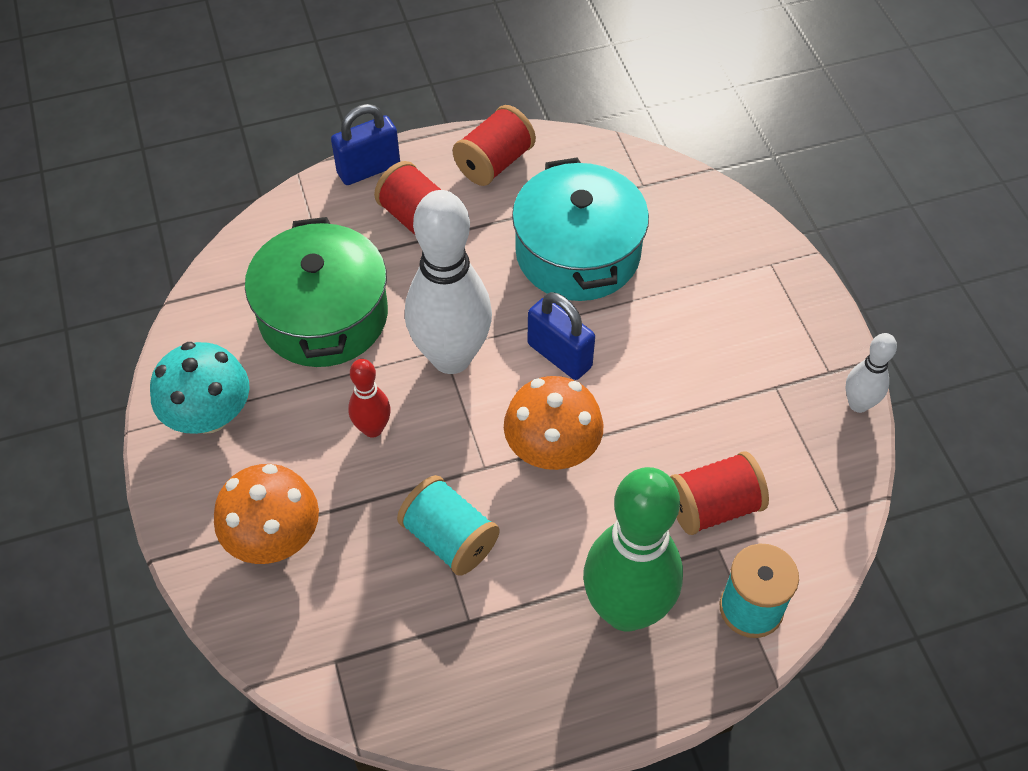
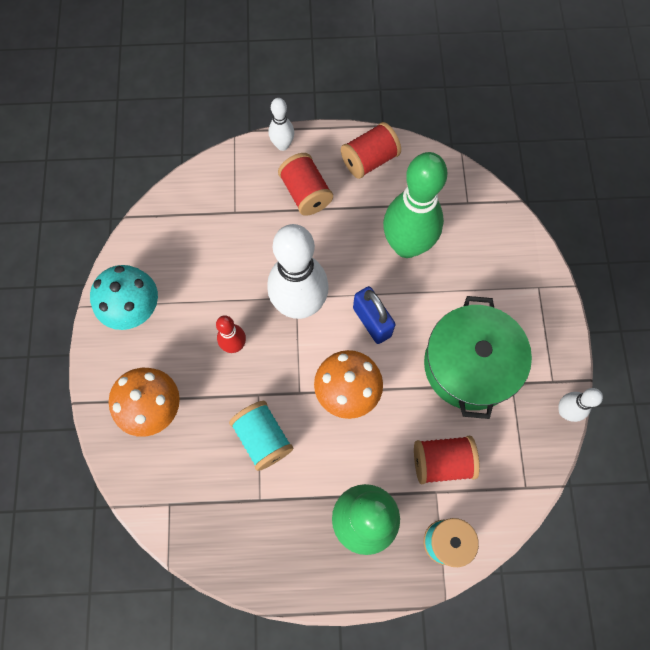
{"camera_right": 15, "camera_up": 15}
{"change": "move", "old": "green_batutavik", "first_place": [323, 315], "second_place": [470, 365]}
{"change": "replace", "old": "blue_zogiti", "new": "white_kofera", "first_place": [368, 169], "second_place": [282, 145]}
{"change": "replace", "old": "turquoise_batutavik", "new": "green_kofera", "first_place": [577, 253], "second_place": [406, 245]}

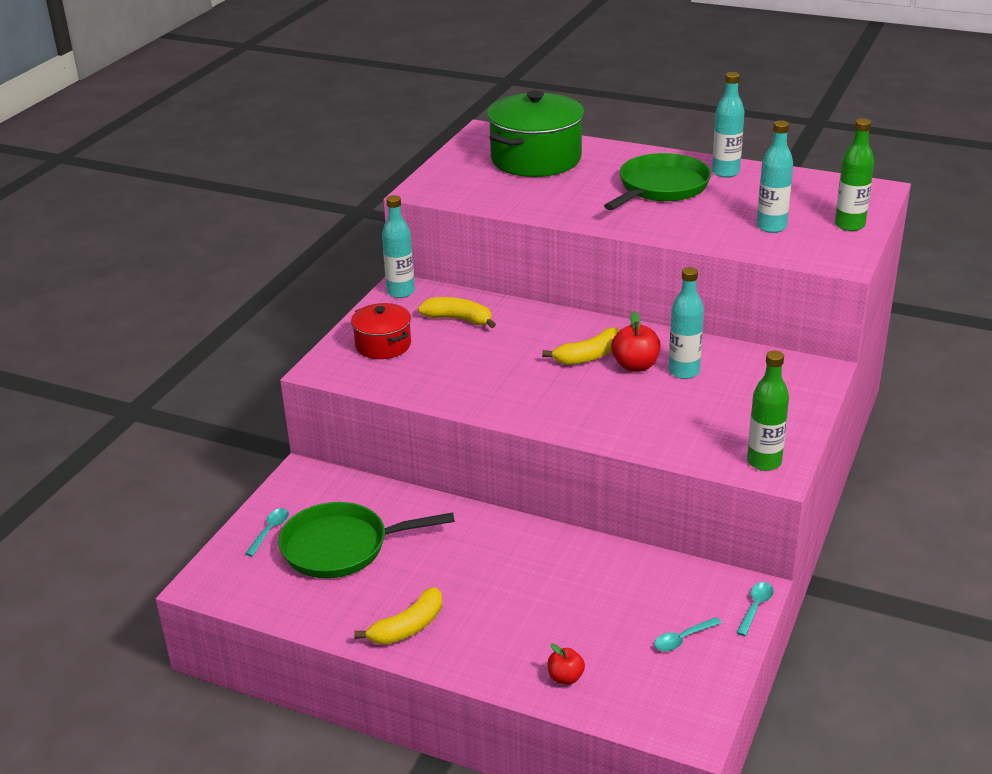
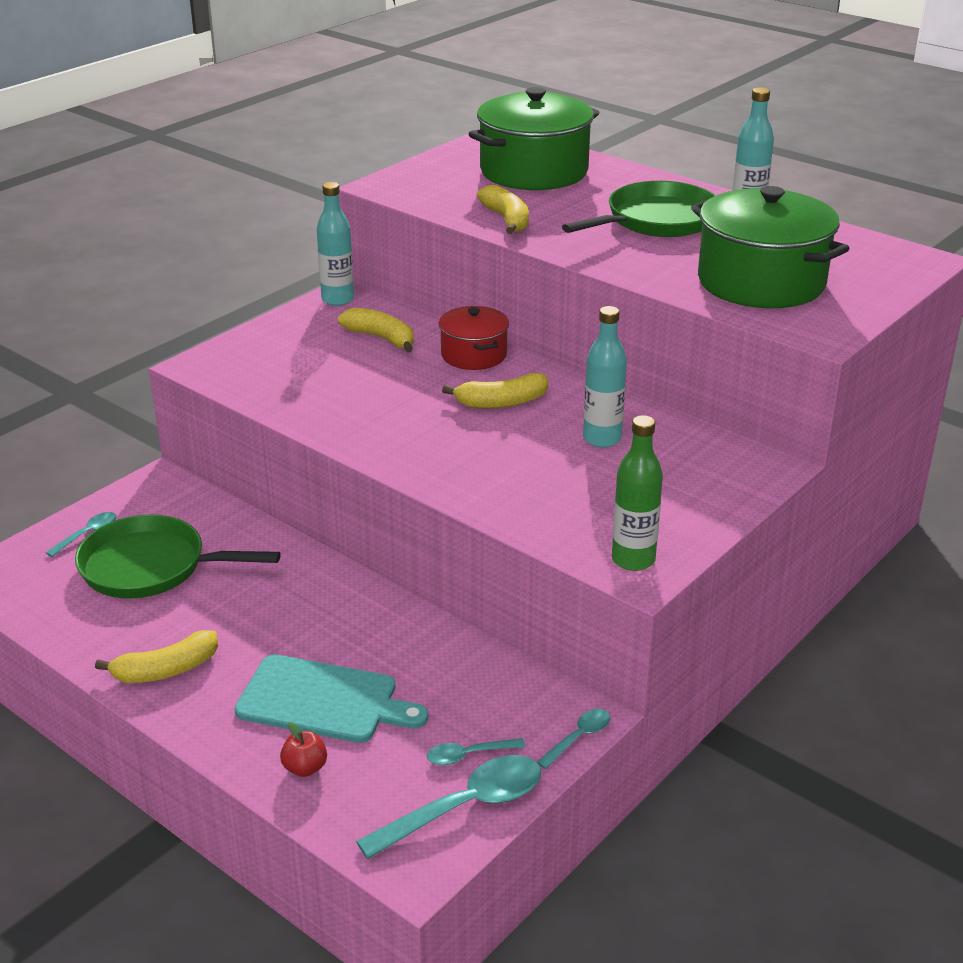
{"camera_right": 15, "camera_up": 0}
{"change": "delete", "old": "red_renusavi", "first_place": [635, 366]}
{"change": "delete", "old": "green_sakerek", "first_place": [849, 225]}
{"change": "insert", "new": "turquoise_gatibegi", "second_place": [323, 701]}
{"change": "insert", "new": "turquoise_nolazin", "second_place": [465, 807]}
{"change": "insert", "new": "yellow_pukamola", "second_place": [507, 220]}
{"change": "move", "old": "red_batutavik", "first_place": [383, 345], "second_place": [473, 355]}
{"change": "replace", "old": "turquoise_sakerek", "new": "green_batutavik", "first_place": [771, 227], "second_place": [761, 282]}

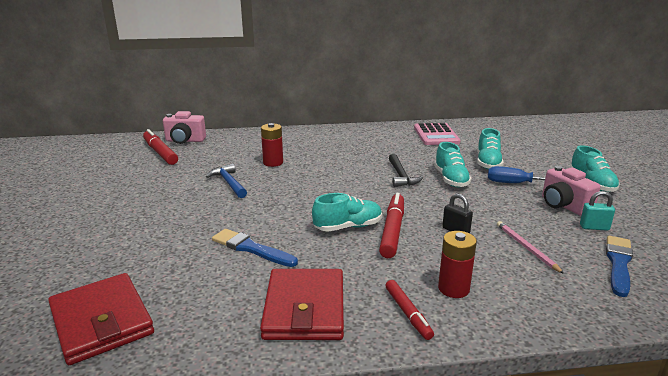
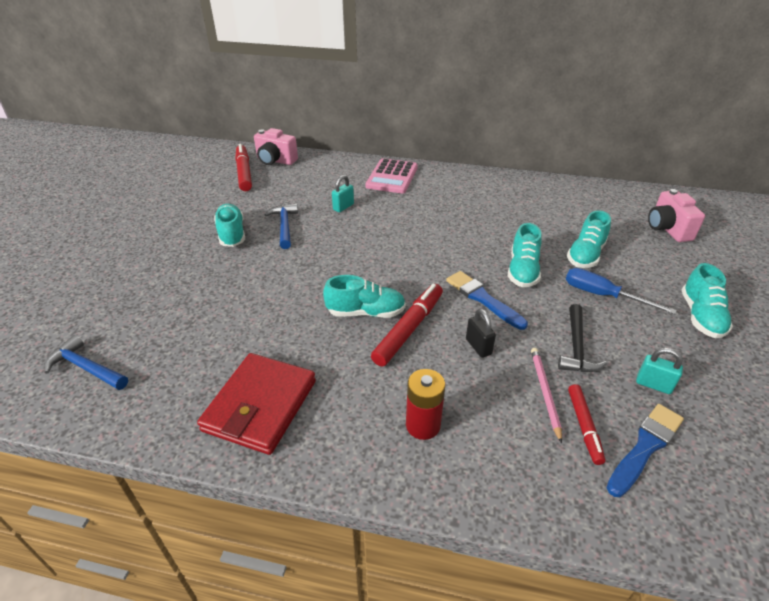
{"camera_right": 20, "camera_up": 15}
{"change": "insert", "new": "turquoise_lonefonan", "second_place": [231, 234]}
{"change": "move", "old": "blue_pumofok", "first_place": [251, 248], "second_place": [483, 299]}
{"change": "move", "old": "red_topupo", "first_place": [408, 313], "second_place": [584, 426]}
{"change": "move", "old": "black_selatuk", "first_place": [401, 176], "second_place": [576, 347]}
{"change": "move", "old": "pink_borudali", "first_place": [436, 135], "second_place": [392, 177]}
{"change": "move", "old": "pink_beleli", "first_place": [563, 205], "second_place": [667, 229]}
{"change": "replace", "old": "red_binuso", "new": "blue_selatuk", "first_place": [101, 321], "second_place": [86, 368]}
{"change": "replace", "old": "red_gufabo", "new": "turquoise_zogiti", "first_place": [273, 162], "second_place": [343, 207]}

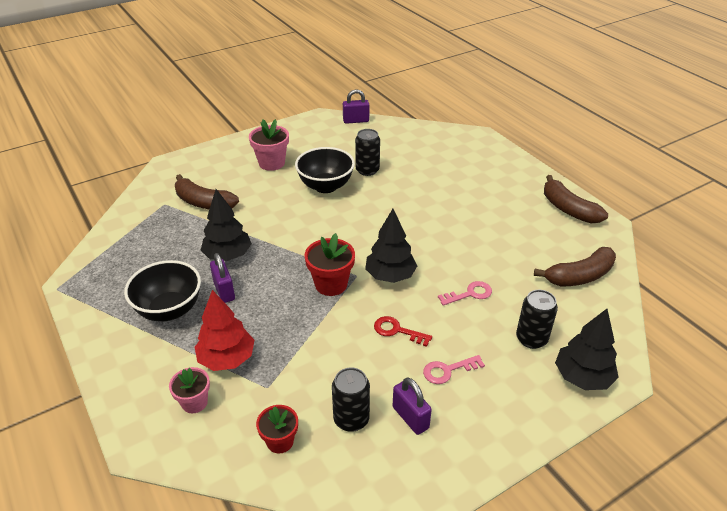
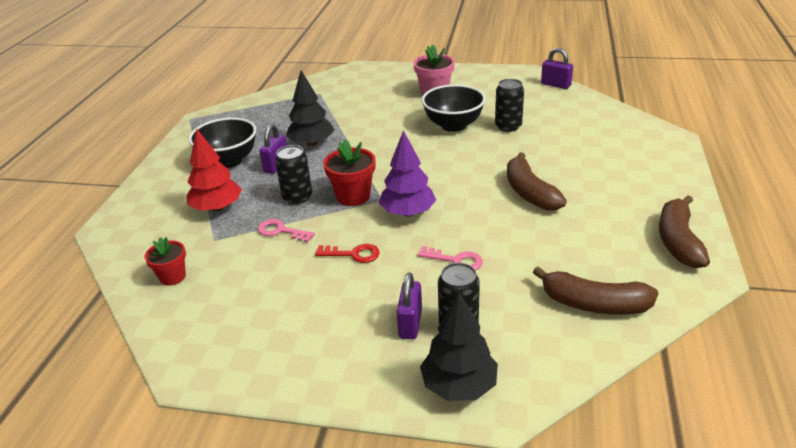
{"camera_right": 45, "camera_up": -5}
{"change": "delete", "old": "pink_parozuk", "first_place": [194, 402]}
{"change": "move", "old": "brown_pukamola", "first_place": [203, 202], "second_place": [529, 192]}
{"change": "move", "old": "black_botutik", "first_place": [351, 419], "second_place": [297, 197]}
{"change": "move", "old": "purple_zogiti", "first_place": [410, 417], "second_place": [410, 323]}
{"change": "move", "old": "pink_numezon", "first_place": [448, 370], "second_place": [281, 231]}
{"change": "recolor", "old": "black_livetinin", "new": "purple_livetinin", "first_place": [390, 276], "second_place": [408, 213]}
{"change": "rotate", "old": "red_numezon", "first_place": [397, 331], "second_place": [353, 254], "degrees": 120}

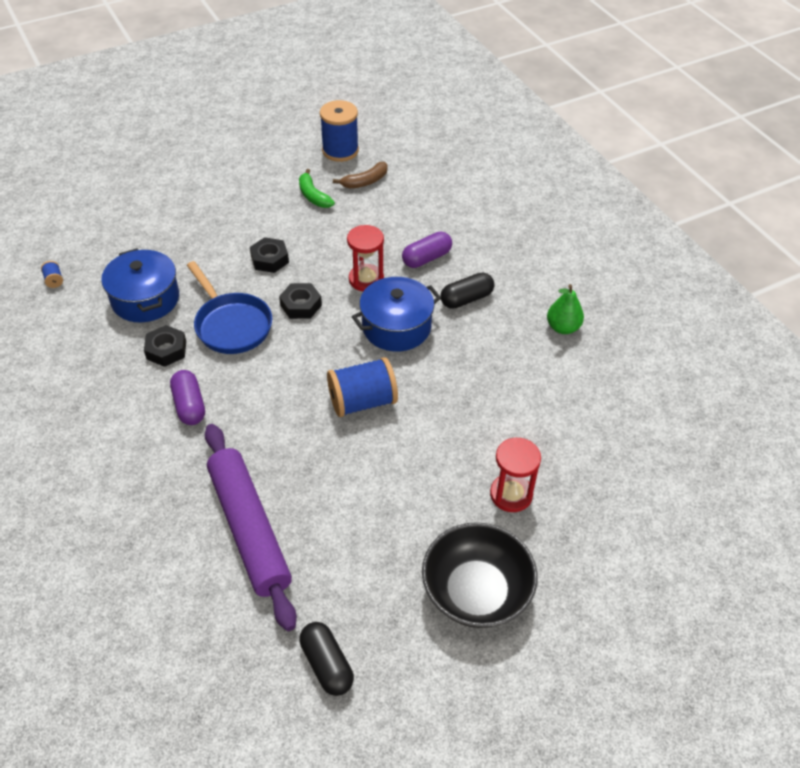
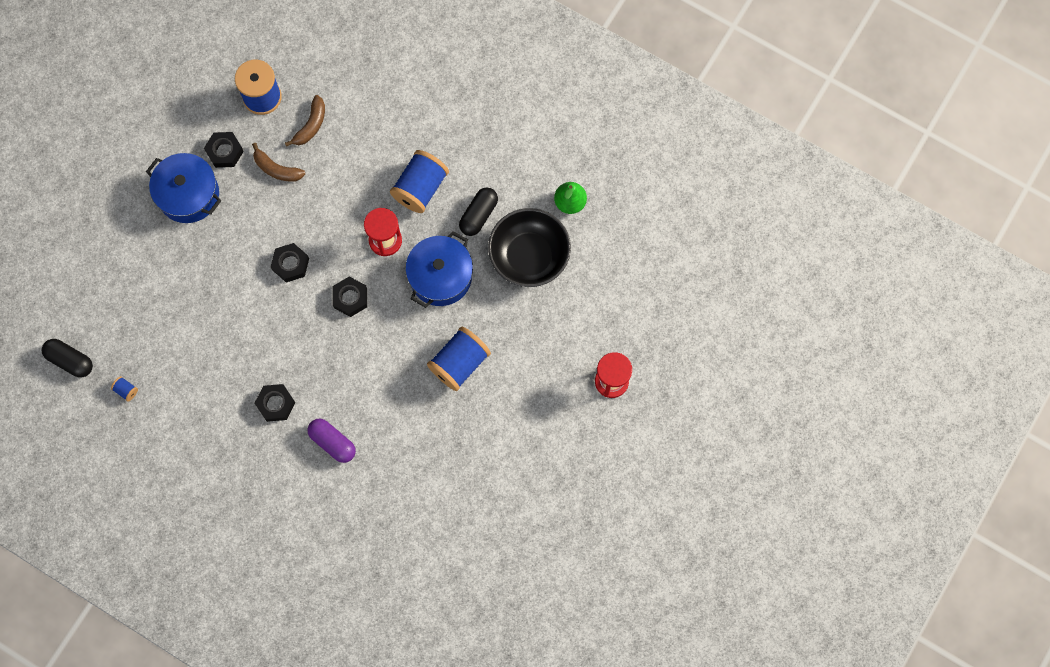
{"camera_right": -30, "camera_up": 25}
{"change": "delete", "old": "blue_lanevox", "first_place": [231, 324]}
{"change": "delete", "old": "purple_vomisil", "first_place": [249, 529]}
{"change": "insert", "new": "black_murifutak", "second_place": [224, 151]}
{"change": "move", "old": "blue_batutavik", "first_place": [145, 299], "second_place": [188, 194]}
{"change": "move", "old": "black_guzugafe", "first_place": [327, 664], "second_place": [70, 360]}
{"change": "move", "old": "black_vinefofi", "first_place": [476, 592], "second_place": [529, 256]}
{"change": "replace", "old": "purple_guzugafe", "new": "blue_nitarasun", "first_place": [426, 258], "second_place": [420, 188]}
{"change": "recolor", "old": "green_pukamola", "new": "brown_pukamola", "first_place": [313, 196], "second_place": [277, 169]}

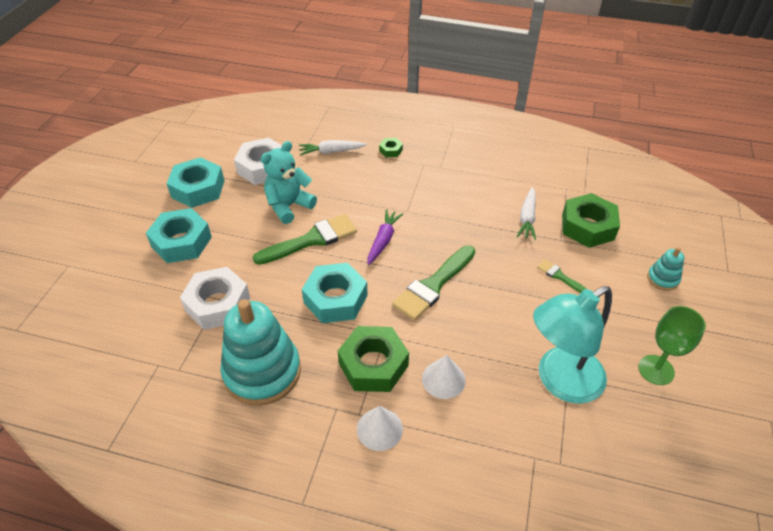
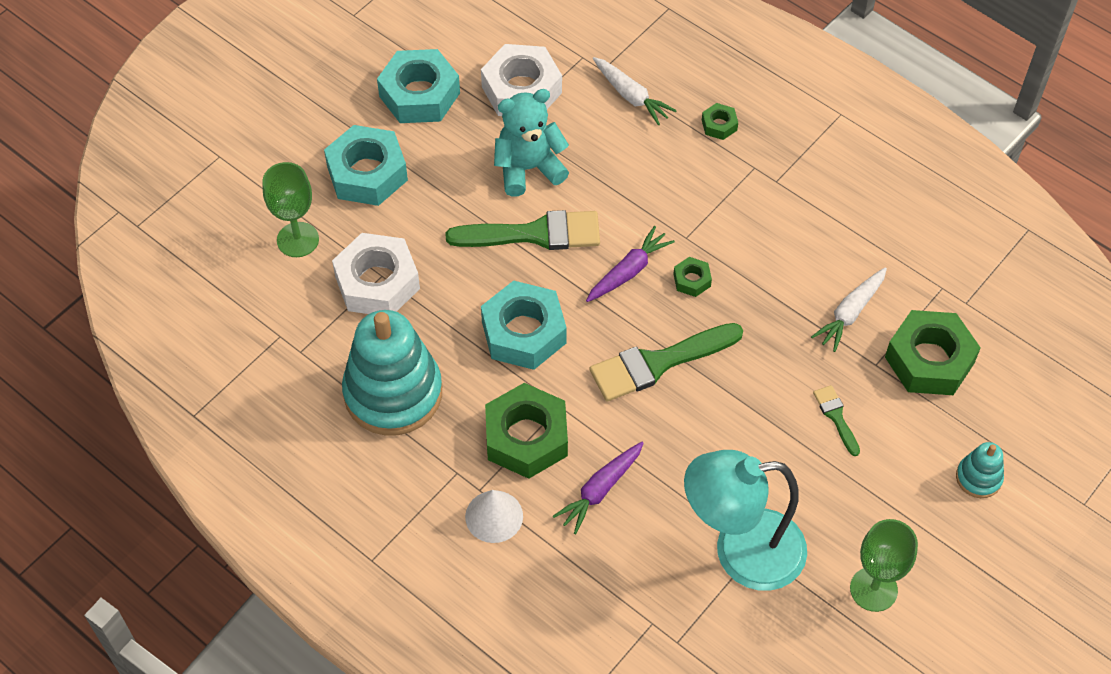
{"camera_right": 25, "camera_up": 10}
{"change": "insert", "new": "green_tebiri", "second_place": [298, 240]}
{"change": "insert", "new": "green_murifutak", "second_place": [692, 280]}
{"change": "replace", "old": "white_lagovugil", "new": "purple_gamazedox", "first_place": [443, 379], "second_place": [600, 490]}
{"change": "rotate", "old": "white_gamazedox", "first_place": [331, 152], "second_place": [631, 96], "degrees": -150}

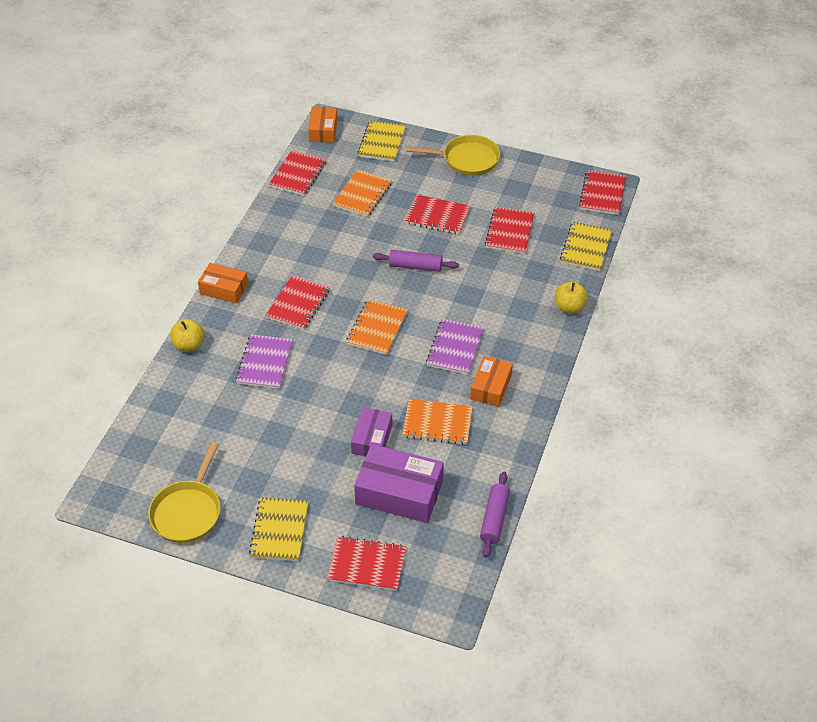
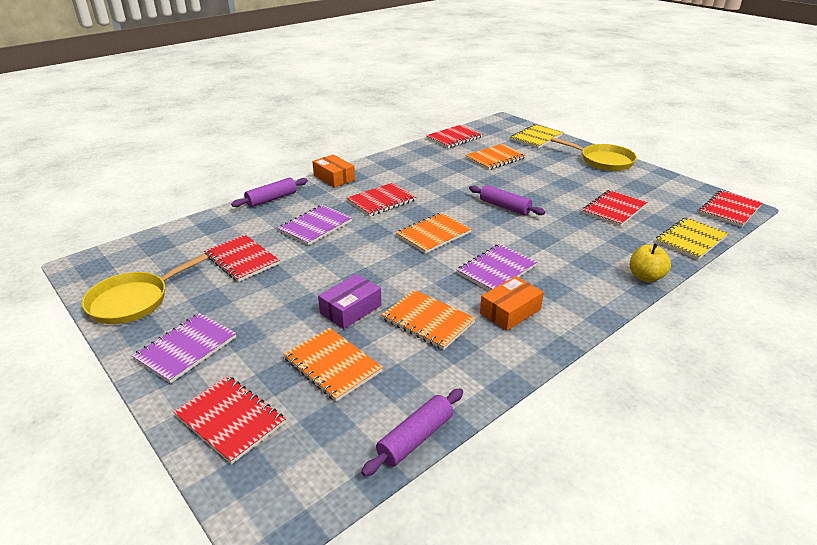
{"camera_right": 30, "camera_up": -15}
{"change": "delete", "old": "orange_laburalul", "first_place": [323, 130]}
{"change": "move", "old": "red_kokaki", "first_place": [437, 216], "second_place": [242, 259]}
{"change": "replace", "old": "yellow_renusavi", "new": "purple_vomisil", "first_place": [189, 345], "second_place": [271, 199]}
{"change": "replace", "old": "purple_laburalul", "new": "orange_kokaki", "first_place": [399, 492], "second_place": [333, 365]}
{"change": "recolor", "old": "yellow_kokaki", "new": "purple_kokaki", "first_place": [279, 530], "second_place": [186, 349]}

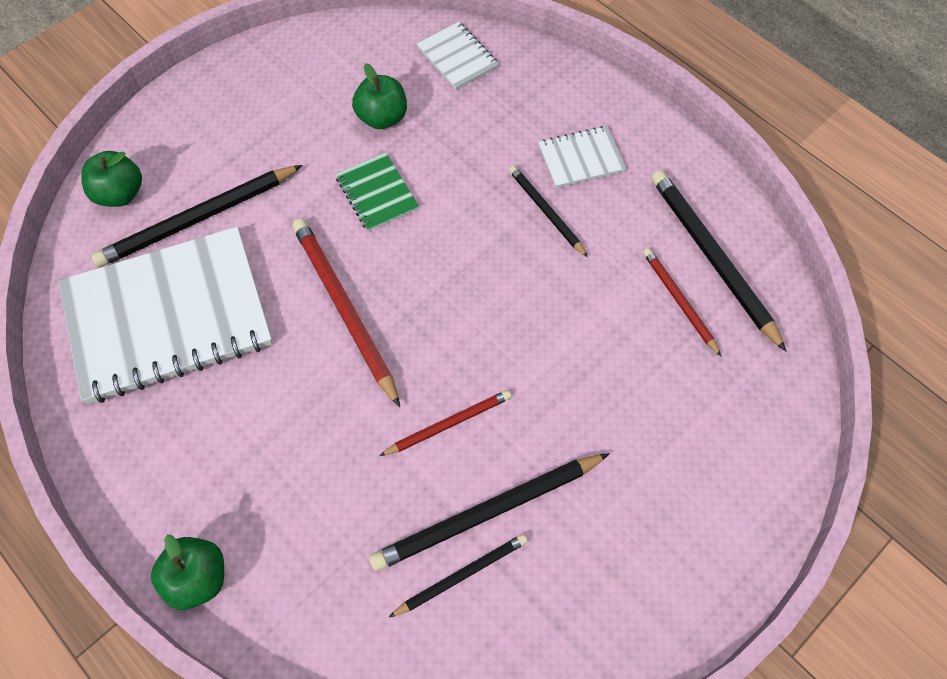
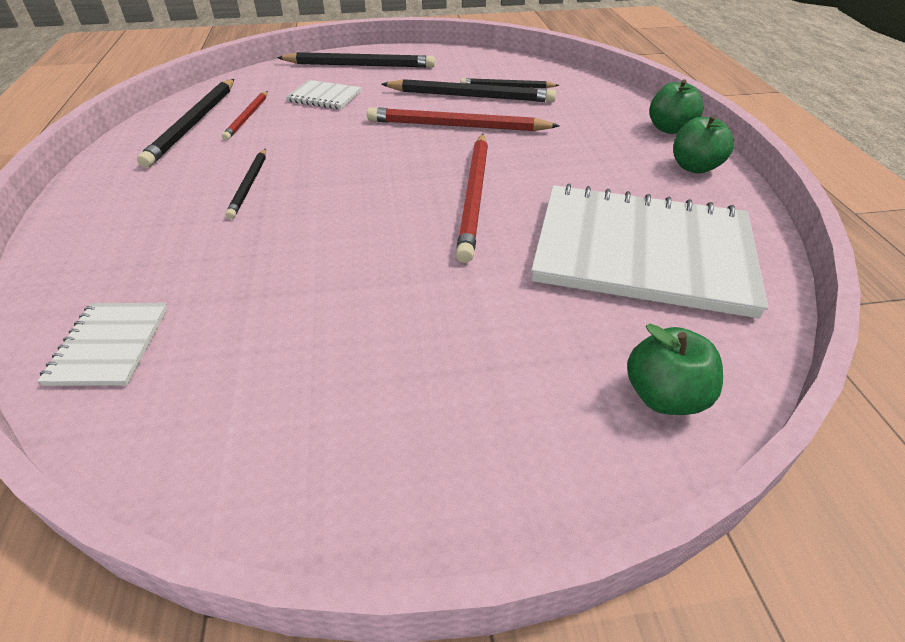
{"camera_right": -145, "camera_up": -20}
{"change": "delete", "old": "green_kokaki", "first_place": [377, 193]}
{"change": "move", "old": "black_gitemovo", "first_place": [198, 219], "second_place": [360, 65]}
{"change": "move", "old": "green_renusavi", "first_place": [382, 118], "second_place": [694, 167]}
{"change": "move", "old": "white_kokaki", "first_place": [581, 158], "second_place": [324, 97]}
{"change": "resize", "old": "red_gitemovo", "first_place": [448, 424], "second_place": [457, 126], "factor": 1.73}

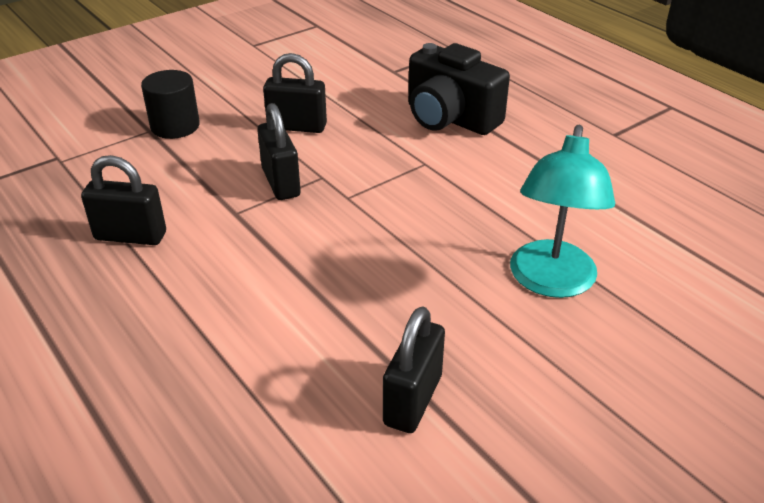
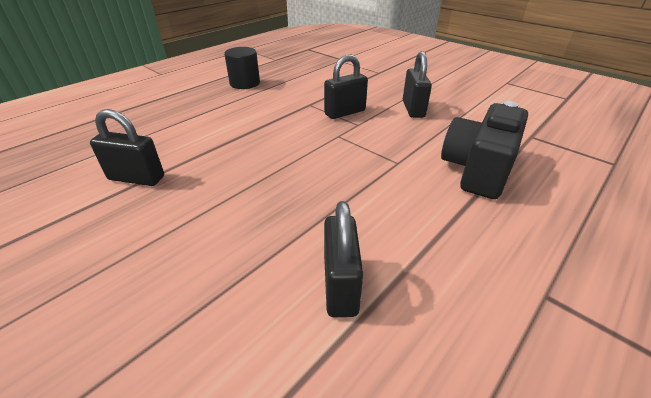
{"camera_right": 80, "camera_up": 0}
{"change": "delete", "old": "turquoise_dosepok", "first_place": [550, 282]}
{"change": "move", "old": "black_zogiti", "first_place": [130, 236], "second_place": [340, 286]}
{"change": "move", "old": "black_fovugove", "first_place": [175, 126], "second_place": [245, 83]}

